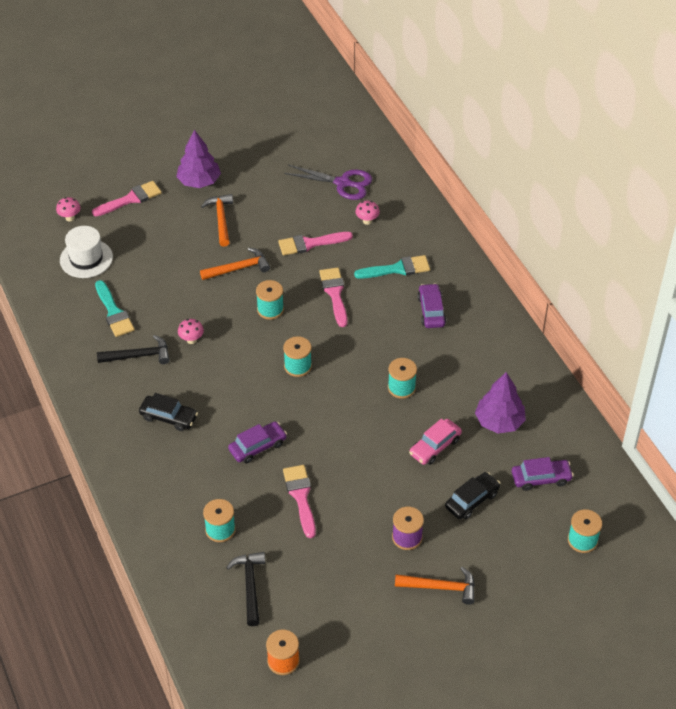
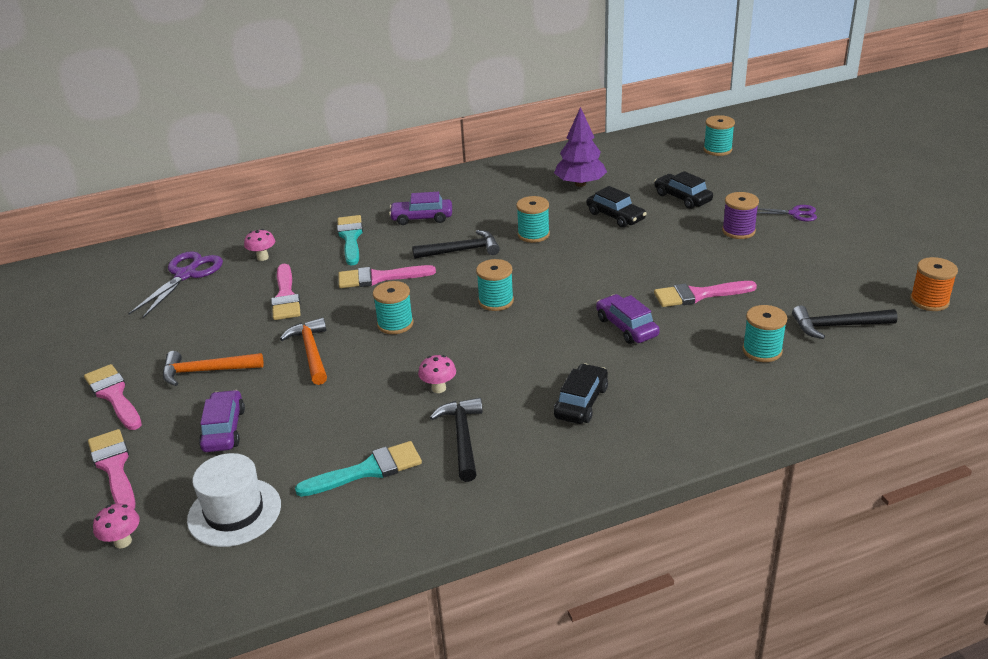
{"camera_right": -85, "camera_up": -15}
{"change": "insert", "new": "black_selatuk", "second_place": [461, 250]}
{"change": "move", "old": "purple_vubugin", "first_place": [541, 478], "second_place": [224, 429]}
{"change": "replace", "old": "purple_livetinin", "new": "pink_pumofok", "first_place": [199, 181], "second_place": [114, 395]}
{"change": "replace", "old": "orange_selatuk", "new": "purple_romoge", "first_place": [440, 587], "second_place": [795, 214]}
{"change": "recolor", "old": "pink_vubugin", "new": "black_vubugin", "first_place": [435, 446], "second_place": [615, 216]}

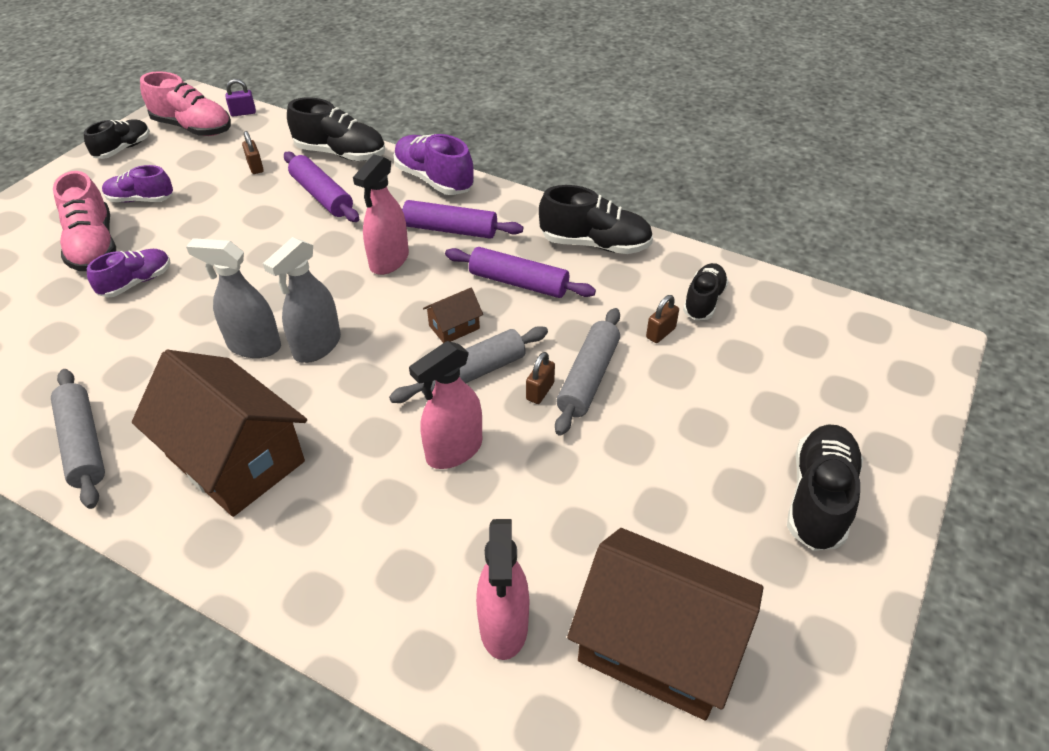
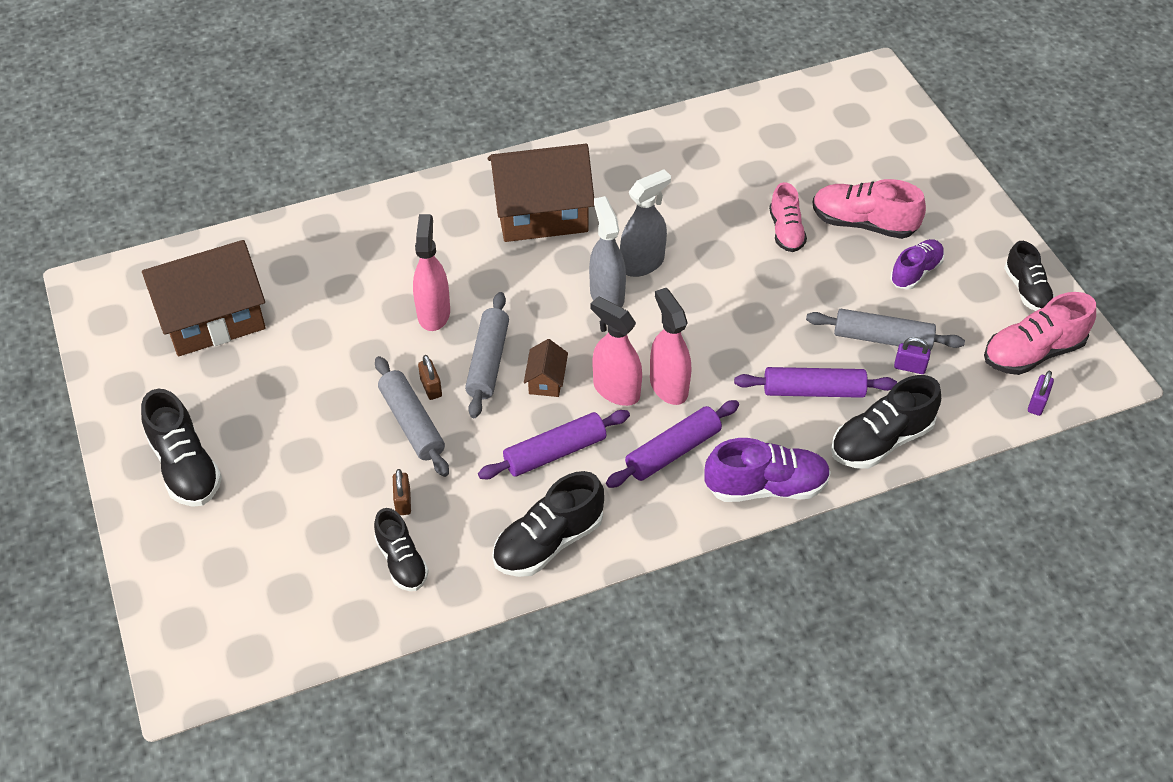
{"camera_right": 130, "camera_up": 5}
{"change": "move", "old": "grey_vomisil", "first_place": [83, 444], "second_place": [882, 338]}
{"change": "move", "old": "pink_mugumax", "first_place": [503, 626], "second_place": [616, 390]}
{"change": "recolor", "old": "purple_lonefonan", "new": "pink_lonefonan", "first_place": [136, 282], "second_place": [786, 231]}
{"change": "recolor", "old": "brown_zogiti", "new": "purple_zogiti", "first_place": [255, 167], "second_place": [909, 367]}

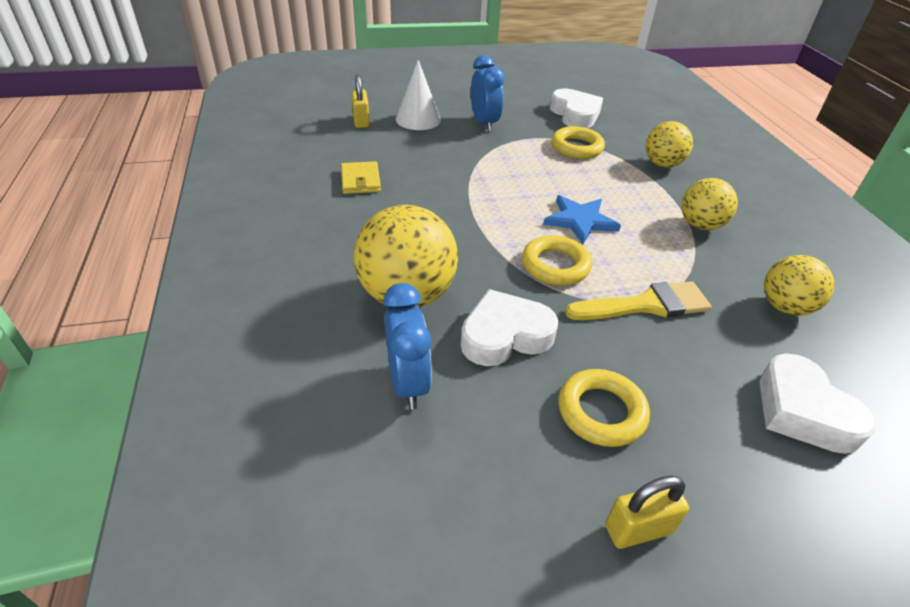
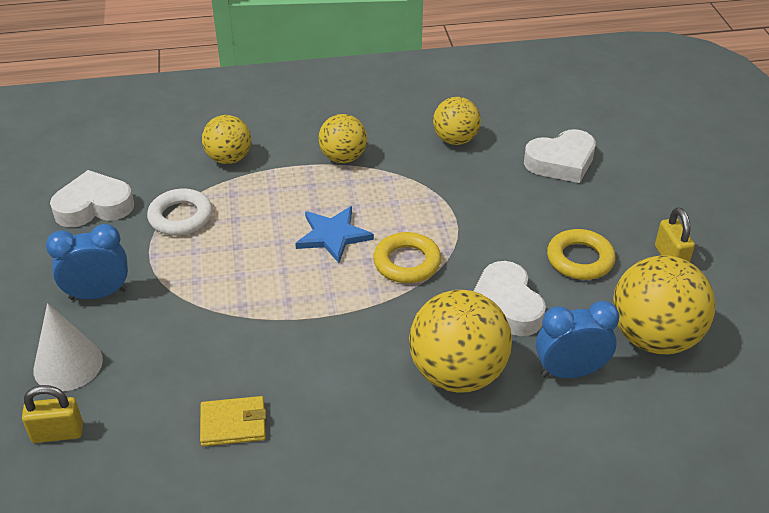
{"camera_right": -85, "camera_up": 0}
{"change": "delete", "old": "yellow_pumofok", "first_place": [646, 305]}
{"change": "insert", "new": "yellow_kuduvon", "second_place": [654, 338]}
{"change": "recolor", "old": "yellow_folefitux", "new": "white_folefitux", "first_place": [576, 147], "second_place": [181, 217]}

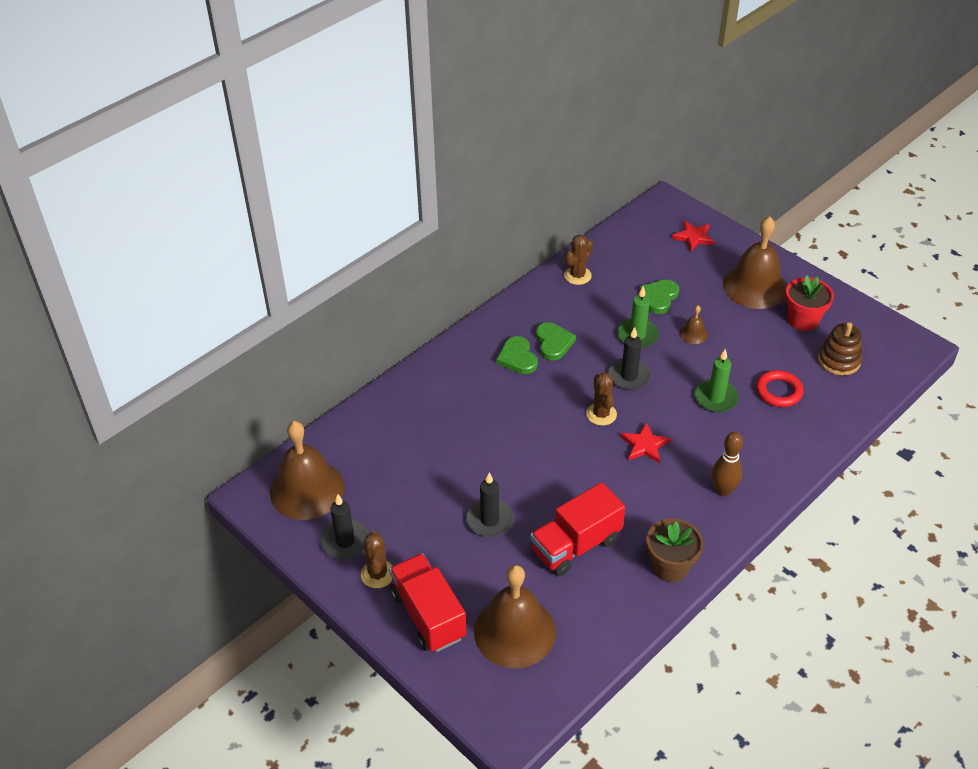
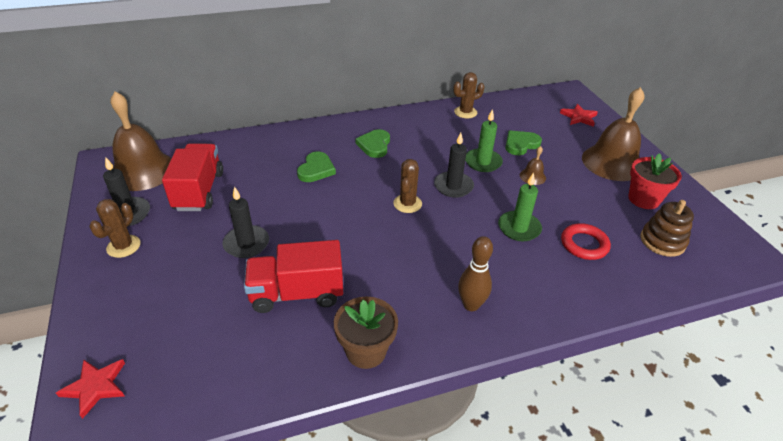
{"camera_right": 25, "camera_up": -5}
{"change": "delete", "old": "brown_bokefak", "first_place": [514, 631]}
{"change": "move", "old": "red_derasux", "first_place": [428, 615], "second_place": [199, 191]}
{"change": "move", "old": "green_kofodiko", "first_place": [553, 343], "second_place": [316, 169]}
{"change": "move", "old": "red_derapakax", "first_place": [644, 445], "second_place": [95, 387]}

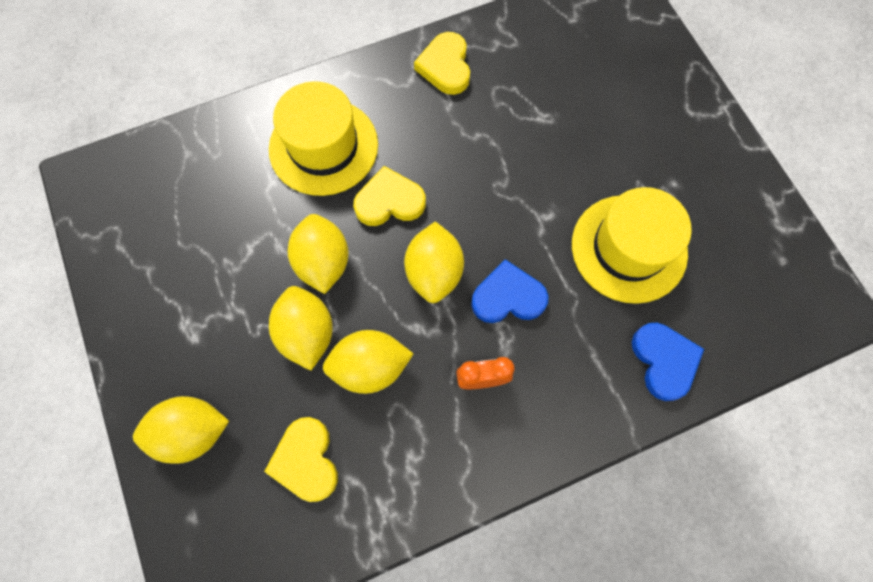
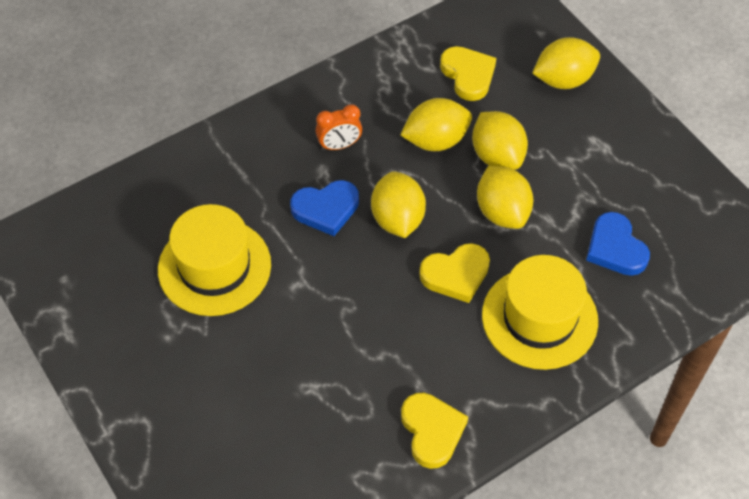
{"camera_right": 170, "camera_up": -15}
{"change": "move", "old": "blue_kofodiko", "first_place": [664, 361], "second_place": [615, 248]}

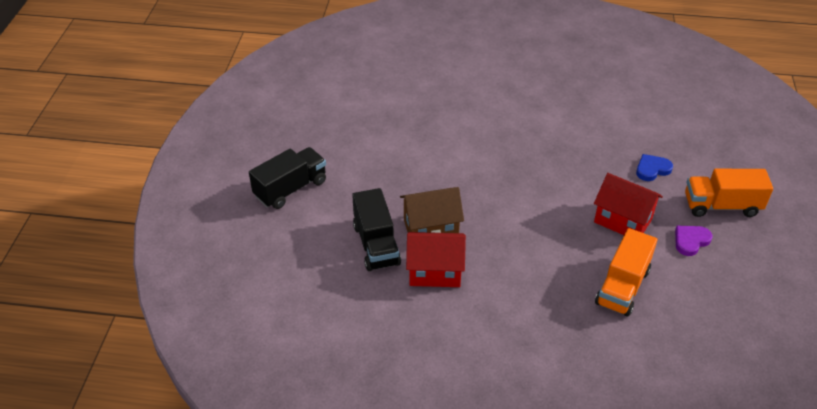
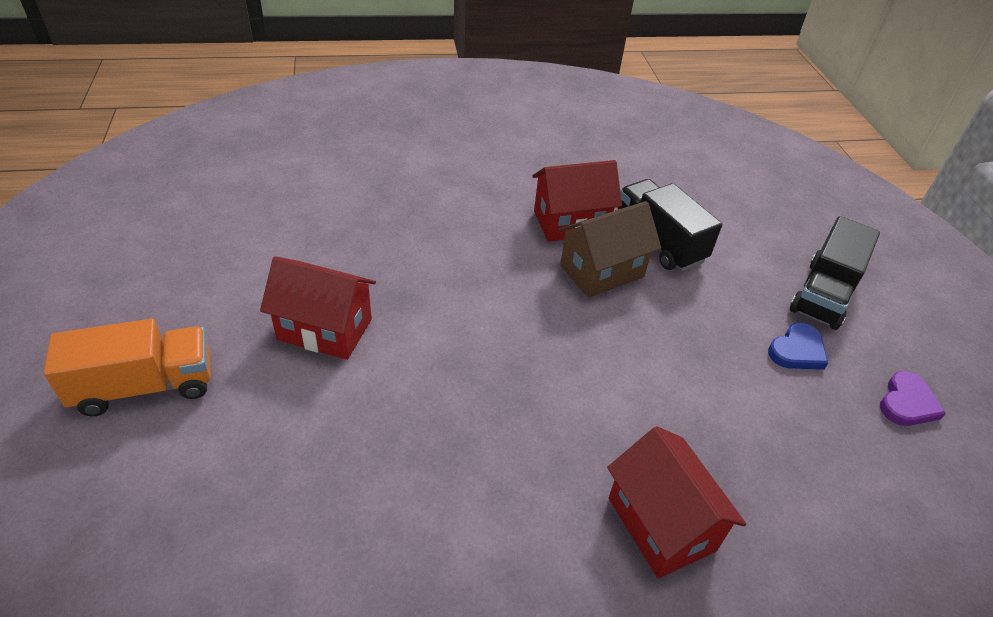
{"camera_right": 160, "camera_up": 0}
{"change": "delete", "old": "orange_derasux", "first_place": [622, 287]}
{"change": "insert", "new": "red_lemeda", "second_place": [661, 524]}
{"change": "move", "old": "blue_kofodiko", "first_place": [652, 169], "second_place": [797, 351]}
{"change": "move", "old": "purple_kofodiko", "first_place": [690, 241], "second_place": [907, 403]}

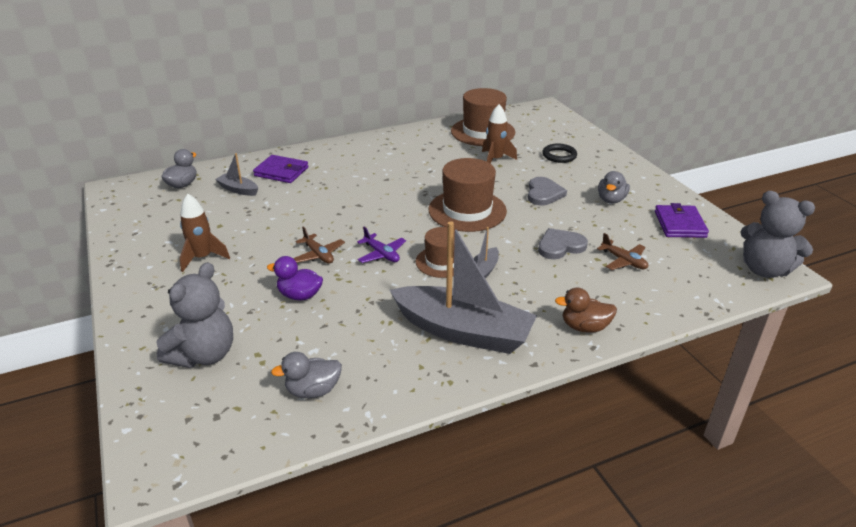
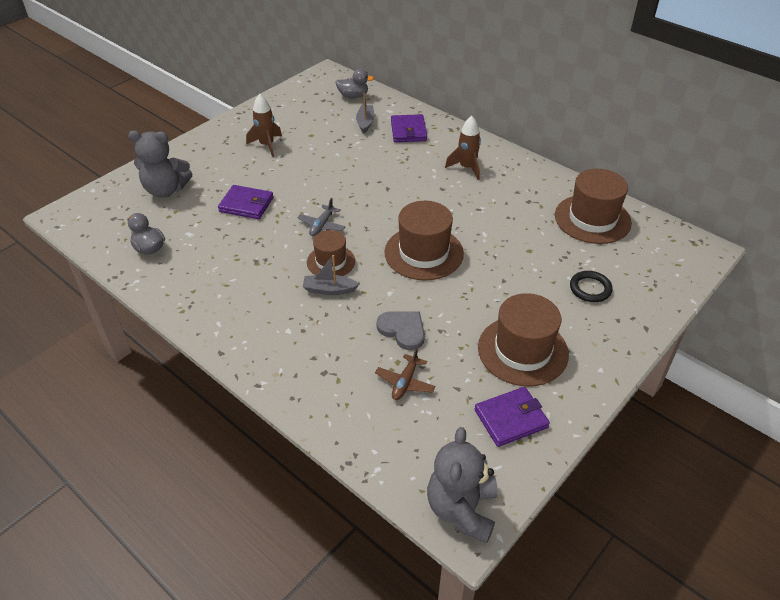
{"camera_right": 65, "camera_up": 10}
{"change": "delete", "old": "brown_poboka", "first_place": [318, 255]}
{"change": "delete", "old": "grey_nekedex", "first_place": [463, 331]}
{"change": "delete", "old": "grey_kofodiko", "first_place": [544, 193]}
{"change": "delete", "old": "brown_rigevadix", "first_place": [584, 327]}
{"change": "move", "old": "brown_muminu", "first_place": [495, 160], "second_place": [466, 168]}
{"change": "replace", "old": "purple_rigevadix", "new": "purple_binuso", "first_place": [300, 295], "second_place": [246, 204]}
{"change": "replace", "old": "grey_rigevadix", "new": "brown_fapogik", "first_place": [611, 200], "second_place": [522, 351]}
{"change": "recolor", "old": "purple_poboka", "new": "grey_poboka", "first_place": [381, 254], "second_place": [322, 225]}

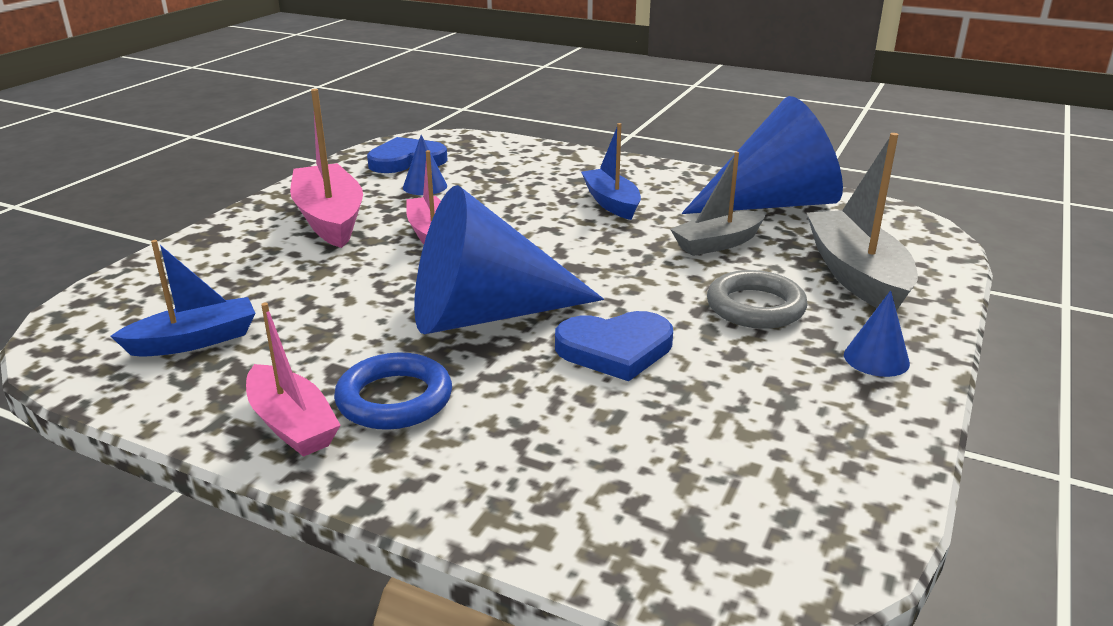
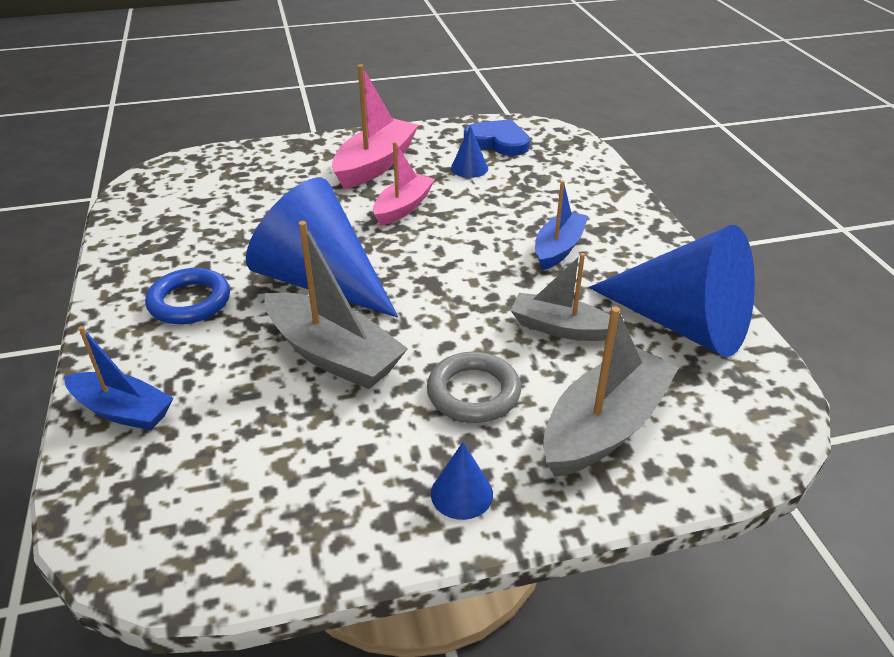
{"camera_right": 50, "camera_up": 10}
{"change": "delete", "old": "pink_nekedex", "first_place": [292, 424]}
{"change": "move", "old": "blue_nekedex", "first_place": [194, 341], "second_place": [123, 411]}
{"change": "replace", "old": "blue_kofodiko", "new": "grey_nekedex", "first_place": [615, 349], "second_place": [333, 355]}

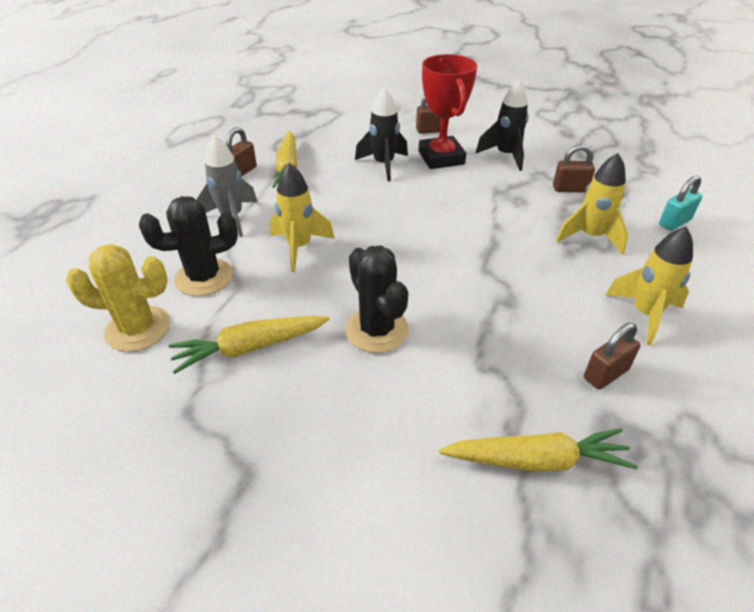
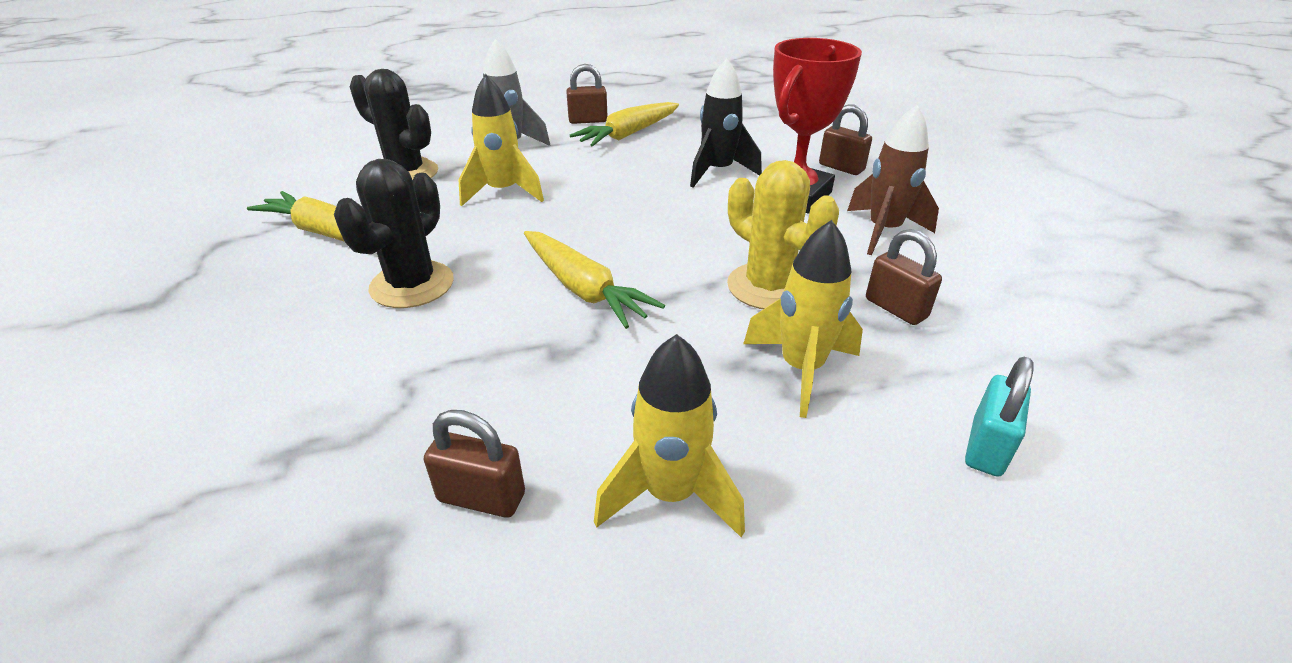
{"camera_right": 50, "camera_up": -5}
{"change": "move", "old": "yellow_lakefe", "first_place": [138, 329], "second_place": [768, 287]}
{"change": "move", "old": "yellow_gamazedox", "first_place": [536, 460], "second_place": [583, 289]}
{"change": "recolor", "old": "black_muminu", "new": "brown_muminu", "first_place": [505, 155], "second_place": [883, 231]}
{"change": "rotate", "old": "turquoise_zogiti", "first_place": [674, 222], "second_place": [986, 447], "degrees": -75}

